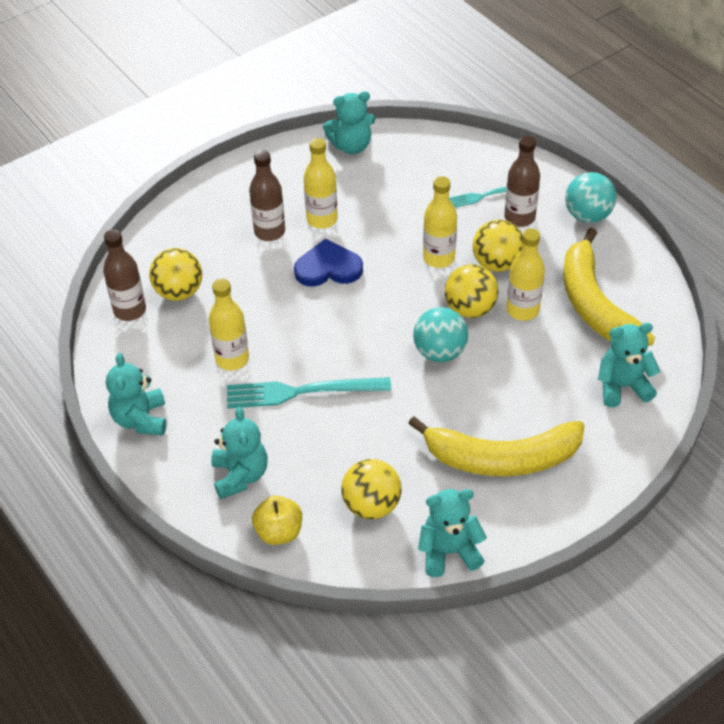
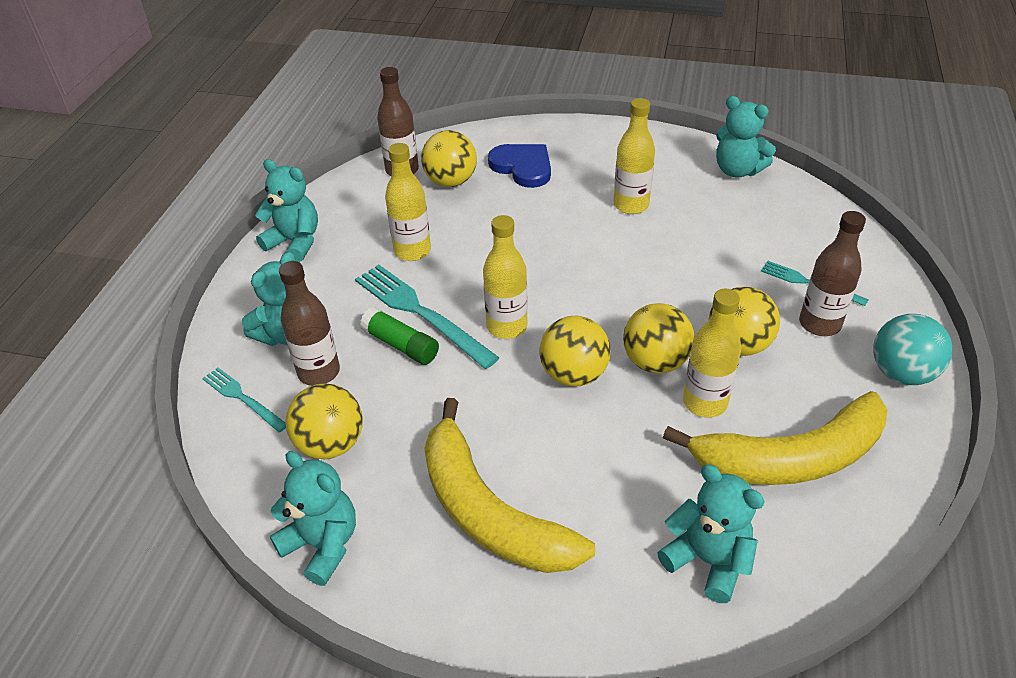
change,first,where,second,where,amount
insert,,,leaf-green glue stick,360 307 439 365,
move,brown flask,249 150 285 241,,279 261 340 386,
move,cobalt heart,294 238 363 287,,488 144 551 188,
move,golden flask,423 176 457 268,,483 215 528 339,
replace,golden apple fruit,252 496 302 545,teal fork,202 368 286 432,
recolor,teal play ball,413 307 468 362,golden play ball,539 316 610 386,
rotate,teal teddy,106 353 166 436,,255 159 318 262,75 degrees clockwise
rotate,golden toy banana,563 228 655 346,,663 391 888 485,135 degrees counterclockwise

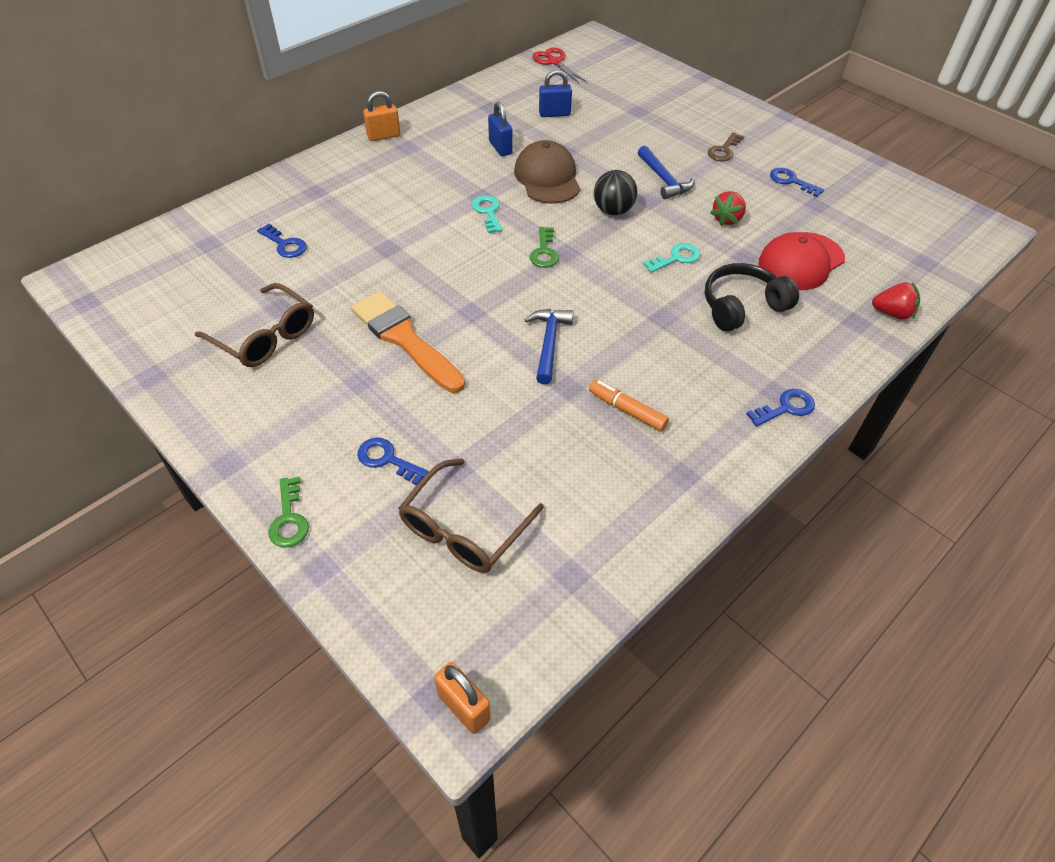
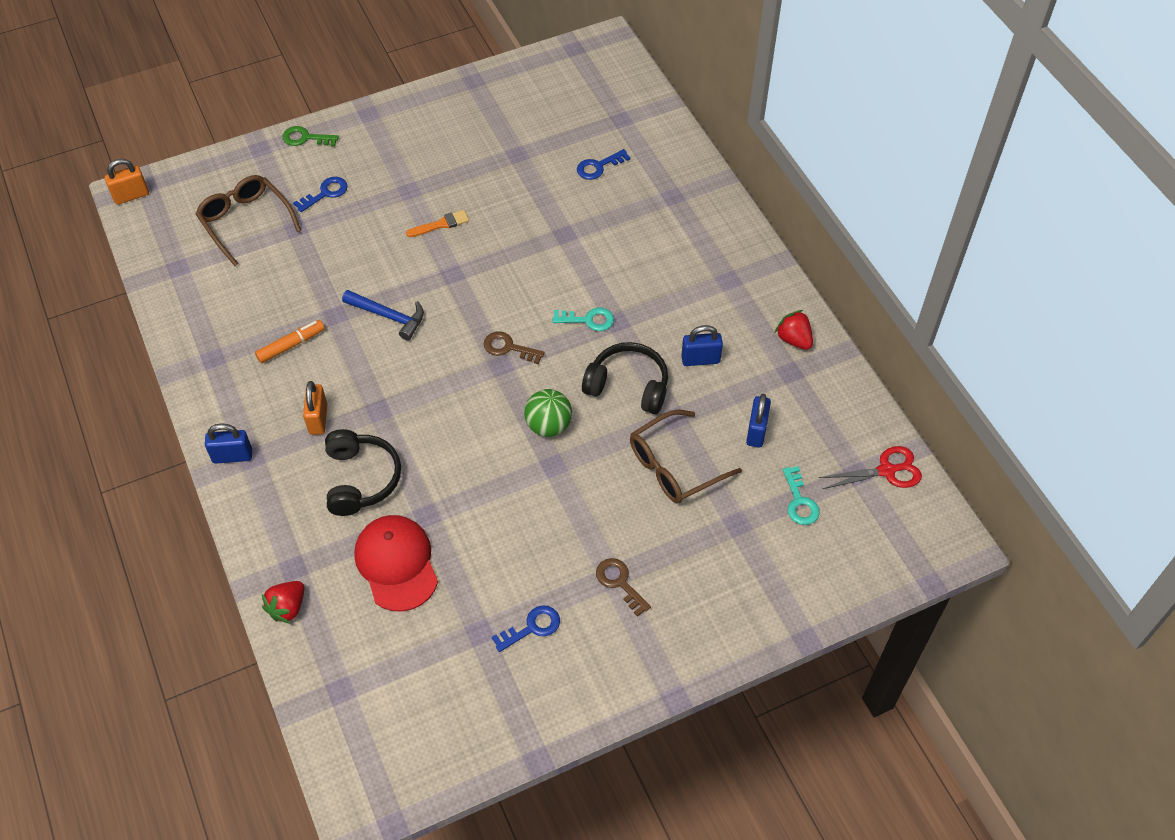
change,first,where,second,where,amount
delete,cobalt claw hammer,638 146 694 199,,,
move,brown glasses,195 283 314 367,,630 409 742 504,
move,orange-coloured small lock,363 91 400 141,,303 381 327 435,
move,teal key,643 243 700 273,,783 466 820 525,
move,red berry,710 191 746 226,,775 310 813 350,
replace,brown cap,514 140 580 204,ebony over-ear headphones,582 342 668 414,
replace,cobalt key,747 389 815 427,cobalt small lock,205 424 252 464,
recolor,leaf-green key,530 227 559 268,brown key,484 331 545 364,
recolor,ebony play ball,594 170 637 215,leaf-green play ball,524 389 572 437,
resize,orange-coloured brush,351 291 465 393,,406 210 469 237,x0.47

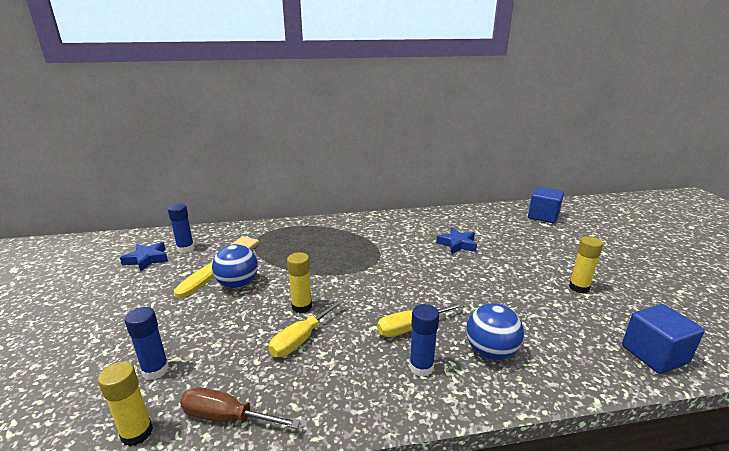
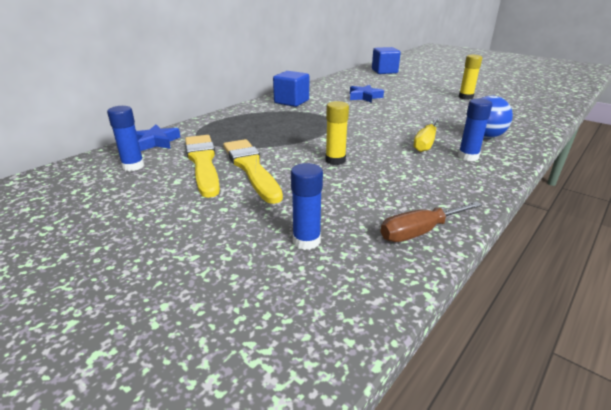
change,first,where,second,where,amount
delete,golden glue stick,98 362 153 447,,,
delete,golden hand screwdriver,269 299 344 357,,,
move,cobalt star,120 242 168 271,,136 125 181 151,
move,cobalt solid cube,622 304 705 374,,273 71 309 107,
replace,cobalt play ball,212 244 258 288,golden brush,223 139 283 204,

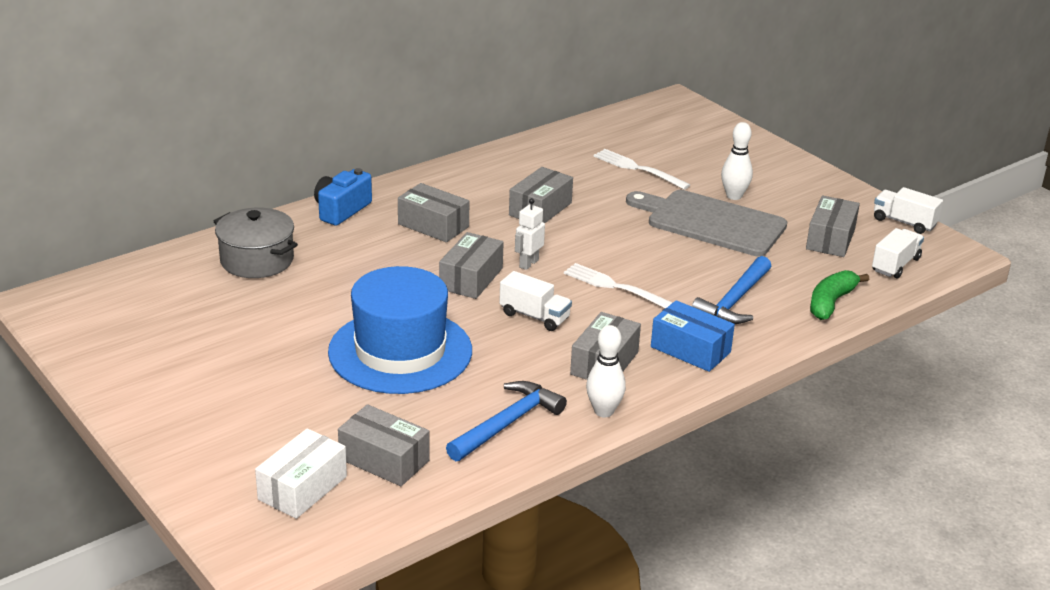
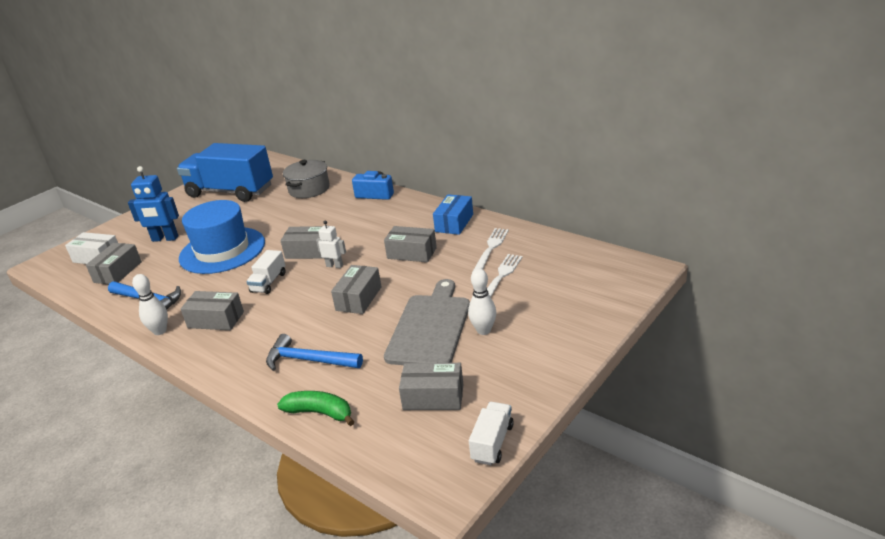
change,first,where,second,where,amount
delete,pure white toy truck,872 228 924 278,,,
insert,,,cobalt robot figure,128 166 179 242,
insert,,,cobalt toy truck,177 143 273 202,
move,gray parcel,398 183 469 242,,331 265 382 314,
move,pure white fork,564 263 673 308,,472 228 509 273,
move,cobalt parcel,651 300 735 372,,433 194 473 235,

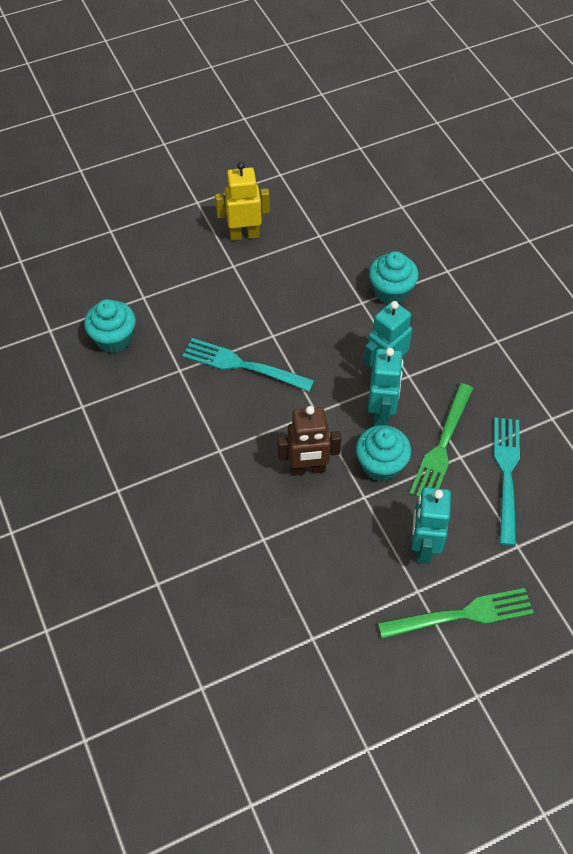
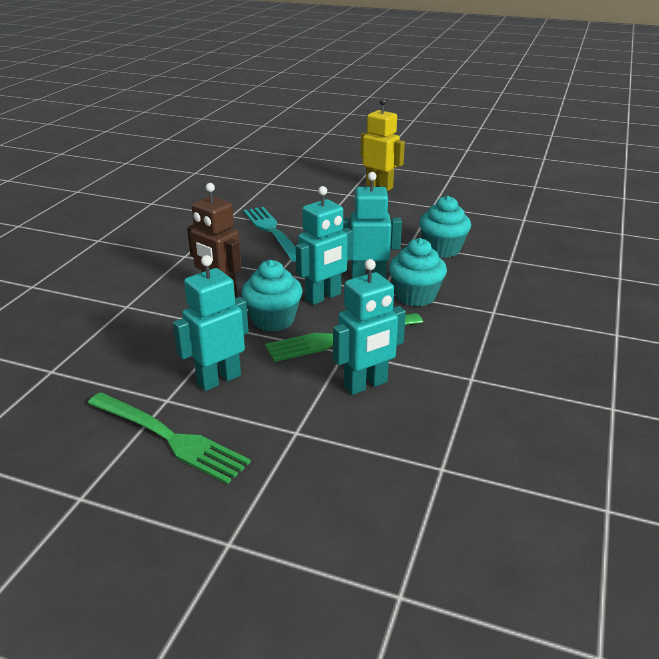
change,first,where,second,where,amount
move,teal cupcake,84 299 136 353,,389 238 447 307,
replace,teal fork,494 418 520 546,teal robot figure,333 259 406 395,

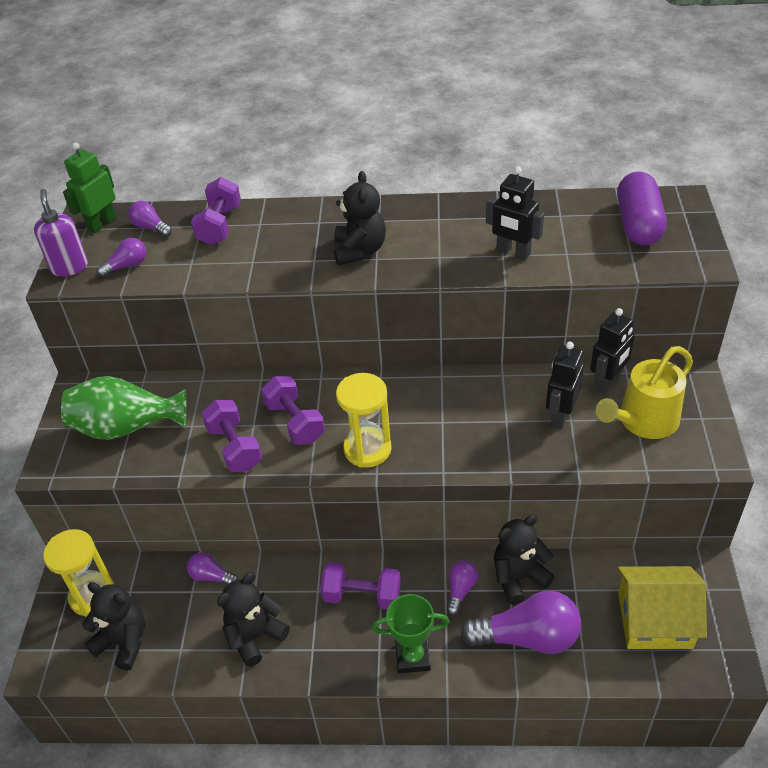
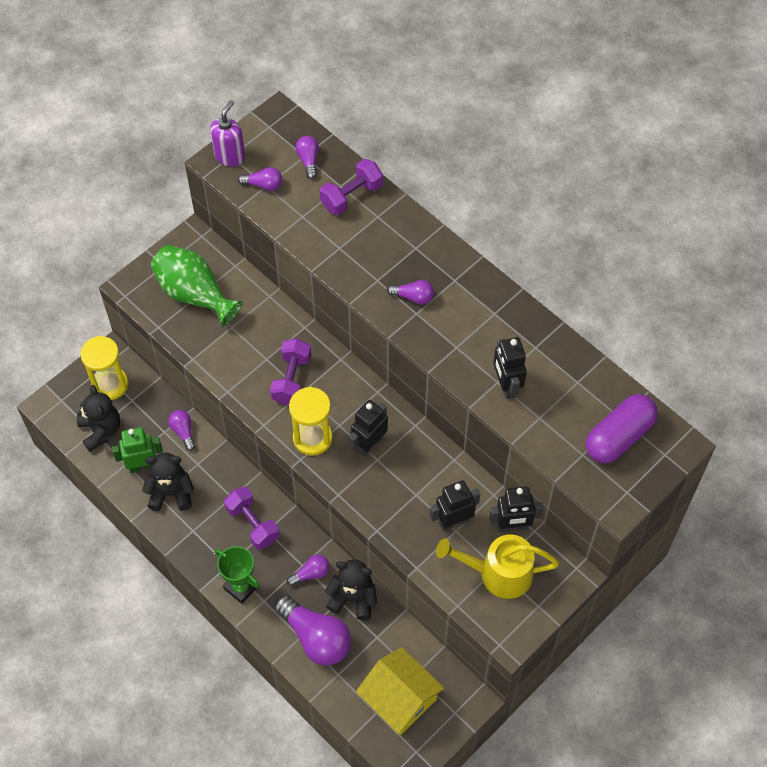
change,first,where,second,where,amount
delete,purple free weight,201 400 262 472,,,
insert,,,ebony robot figure,349 400 388 457,
move,leaf-green robot figure,63 142 116 233,,112 427 163 473,
replace,ebony teddy,334 171 386 265,purple light bulb,387 280 434 305,

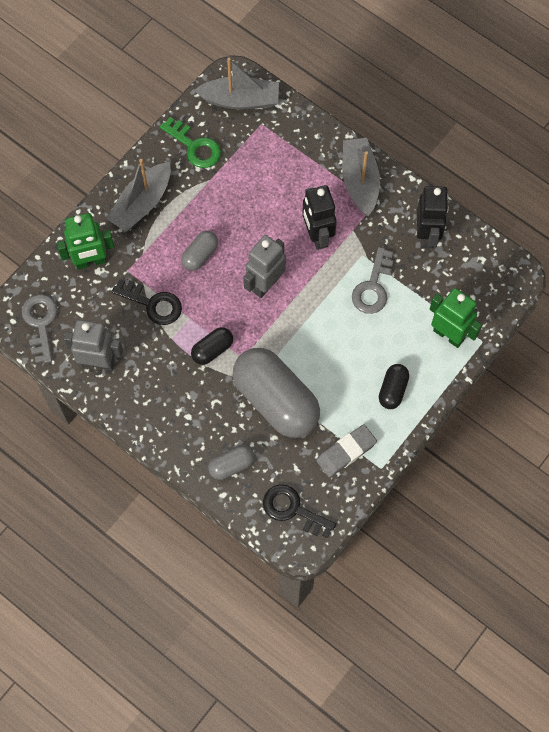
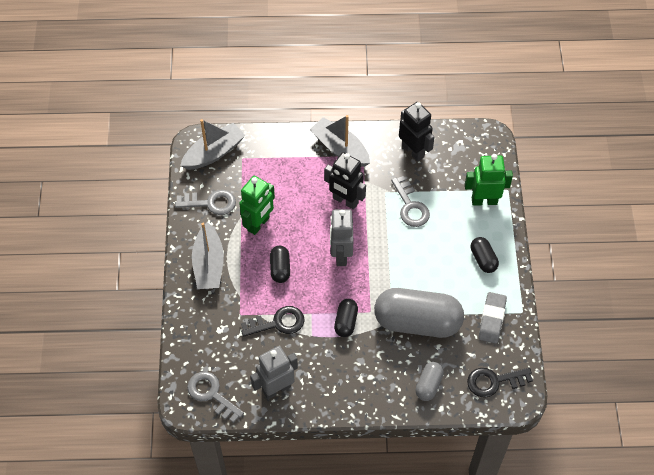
change,first,where,second,where,amount
move,leaf-green robot figure,56 213 115 270,,239 176 275 235,
recolor,leaf-green key,160 117 221 168,gray key,175 190 236 215,
recolor,gray pill shape,181 231 218 271,ebony pill shape,270 246 290 283,

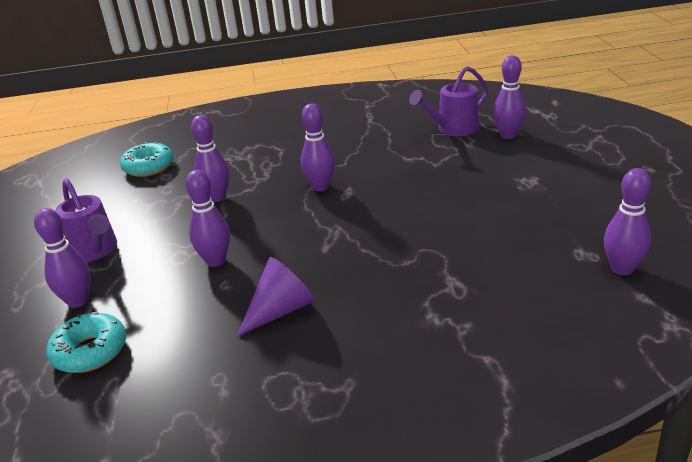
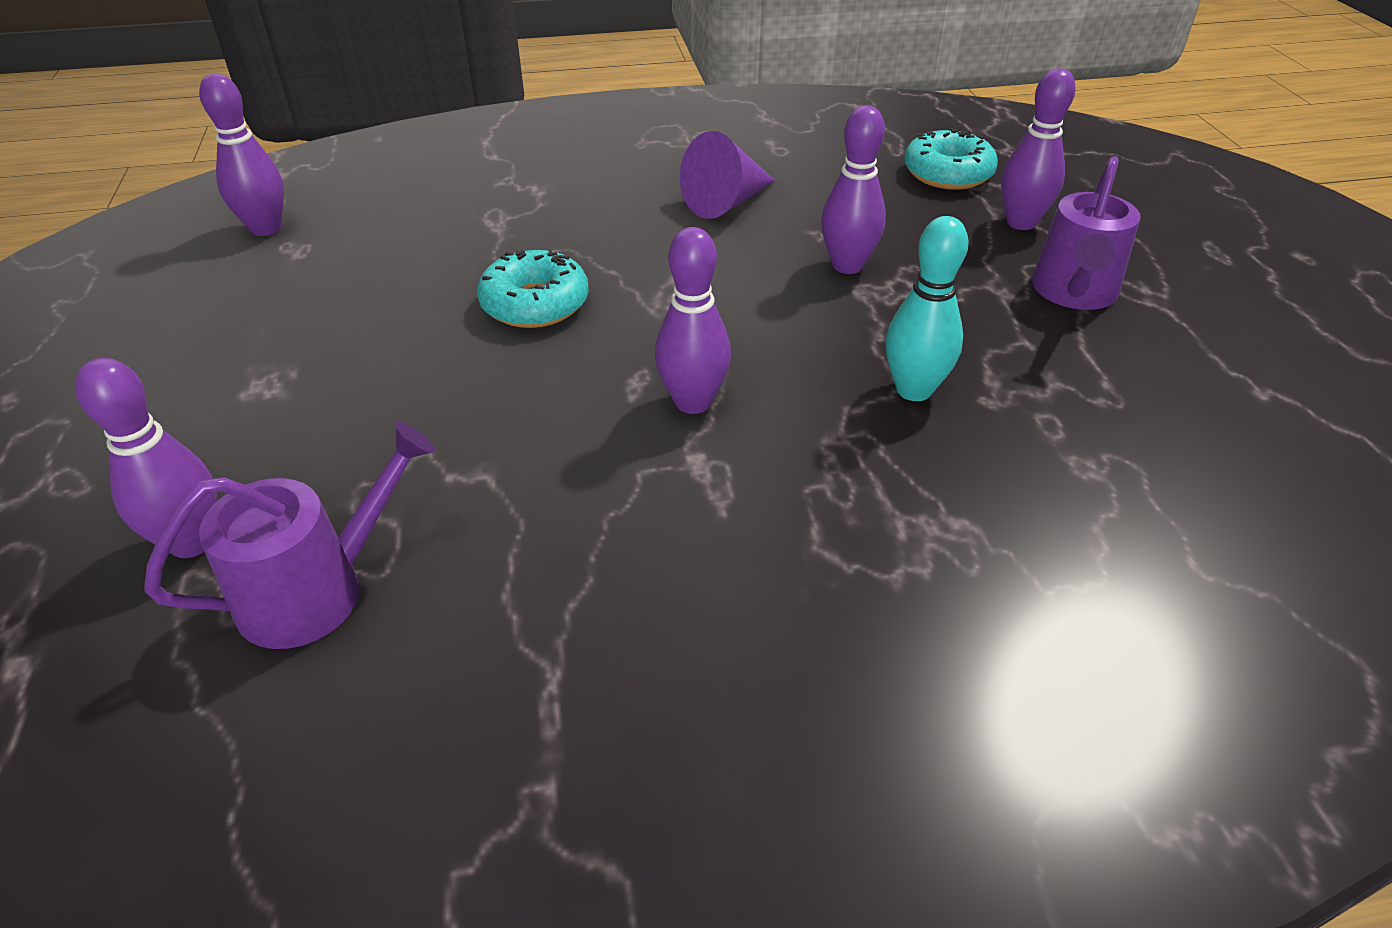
change,first,where,second,where,amount
move,teal doughnut,120 142 173 177,,477 250 589 328,
recolor,purple skittle,191 115 229 202,teal skittle,886 216 969 401,
rotate,purple watering pot,55 178 117 262,,1032 156 1141 310,120 degrees counterclockwise

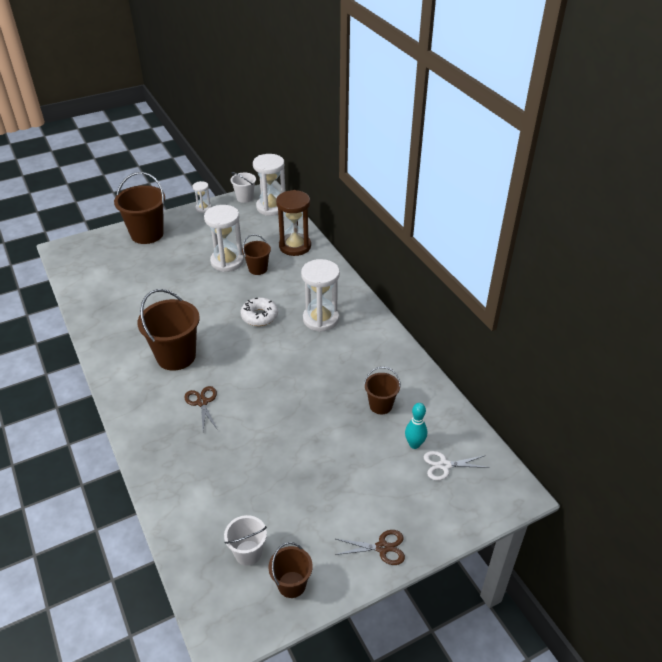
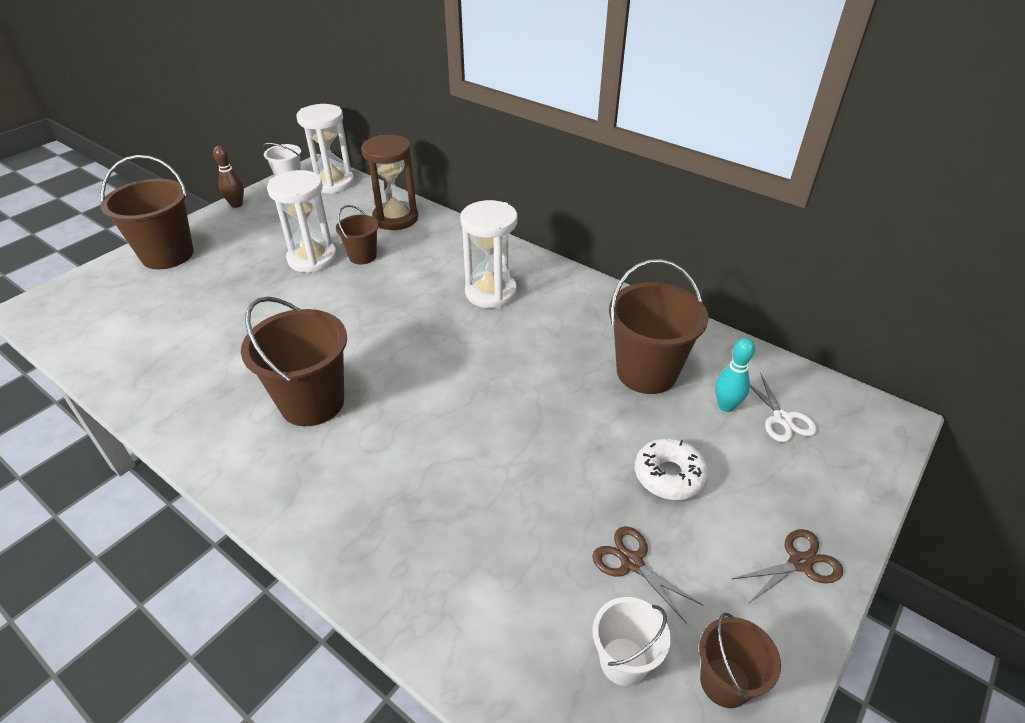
change,first,where,second,where,amount
move,brown scissors,184 386 217 430,,592 526 703 624,
move,pure white doughnut,241 297 278 326,,635 438 708 500,
replace,pure white sand timer,192 181 211 213,brown skittle,213 146 244 208,
rotate,pure white scissors,424 451 490 481,,750 373 817 442,75 degrees counterclockwise
resize,brown sand bucket,364 367 401 414,,609 259 709 394,x1.81

